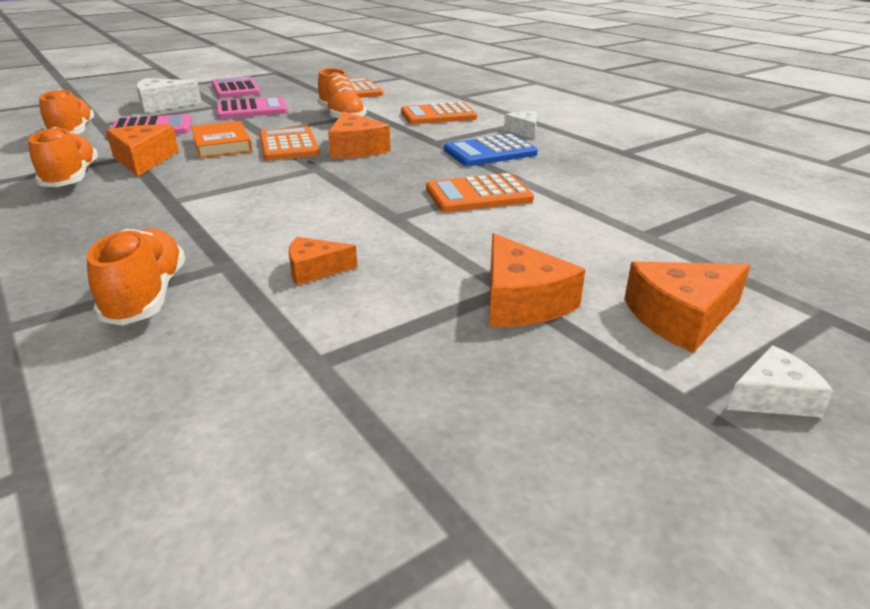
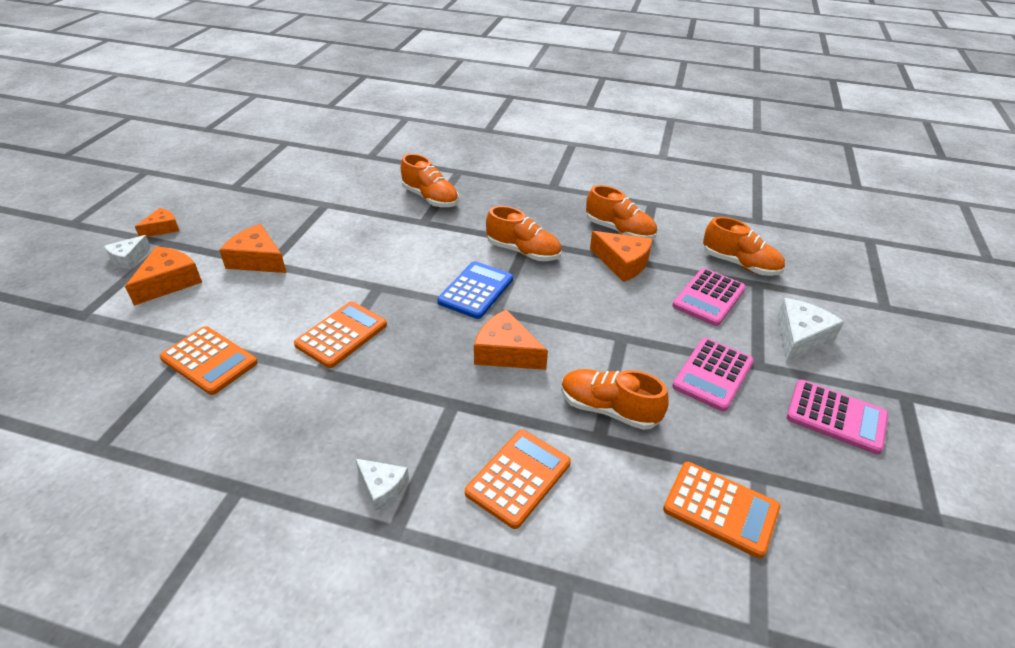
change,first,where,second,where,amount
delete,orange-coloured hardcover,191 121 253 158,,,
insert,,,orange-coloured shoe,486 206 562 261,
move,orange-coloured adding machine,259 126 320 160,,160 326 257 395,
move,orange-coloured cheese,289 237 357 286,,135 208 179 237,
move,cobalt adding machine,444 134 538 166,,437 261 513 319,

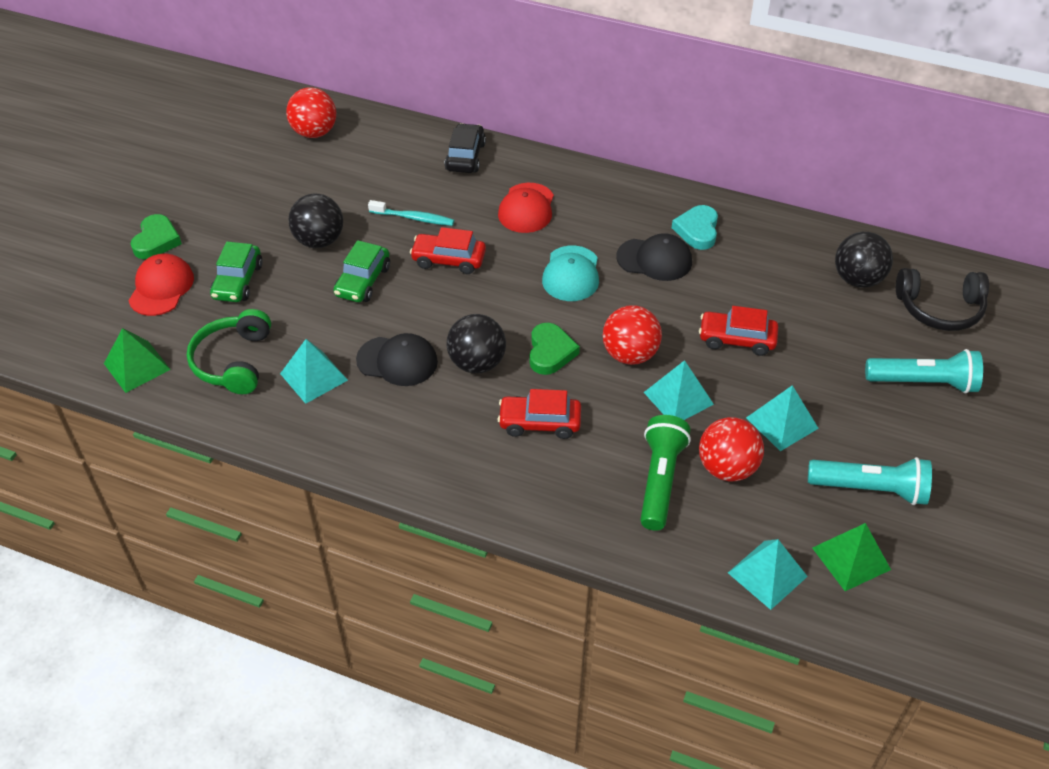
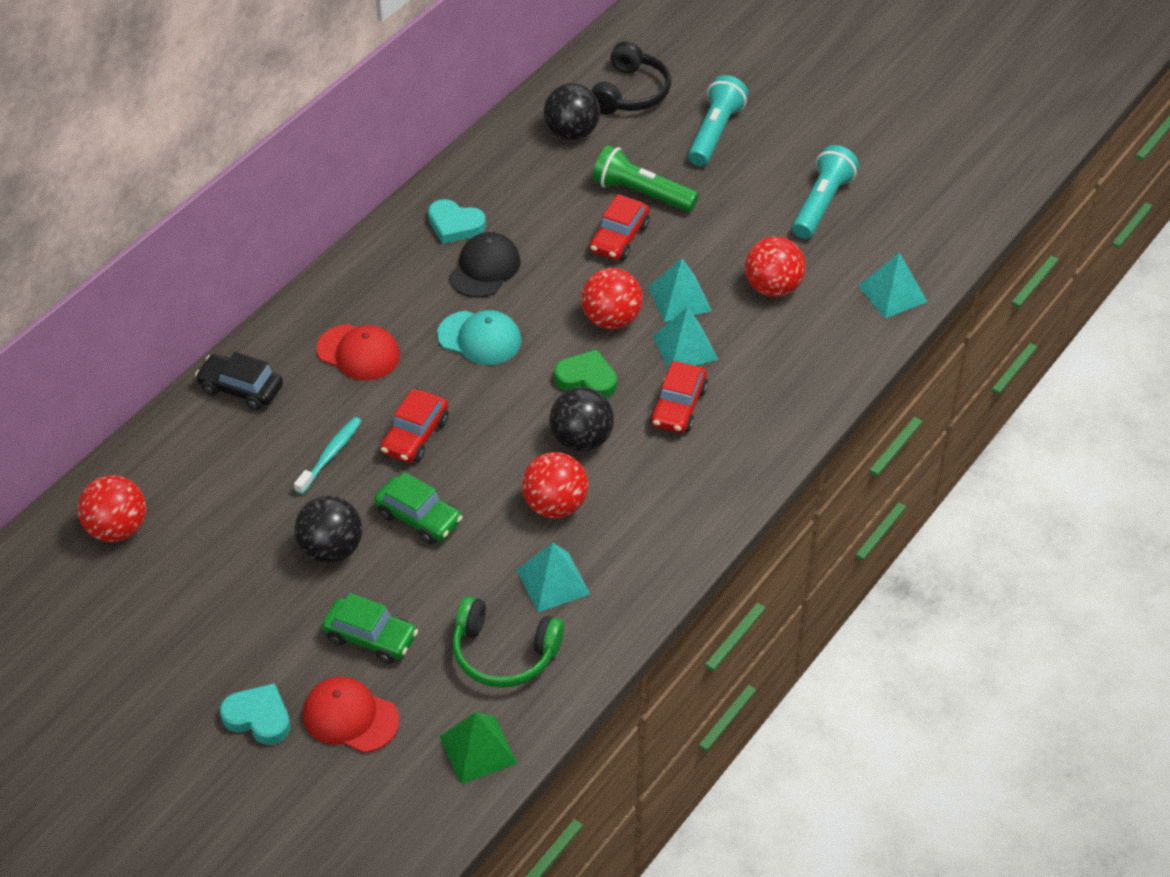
change,first,where,second,where,amount
delete,leaf-green pyramid shape,812 523 891 591,,,
move,leaf-green pocket torch,640 415 691 531,,592 145 699 212,
move,teal pyramid shape,746 385 819 451,,652 307 719 369,
replace,ebony cap,356 333 438 386,red play ball,522 452 588 518,
recolor,leaf-green heart,131 214 182 259,teal heart,220 683 290 745,

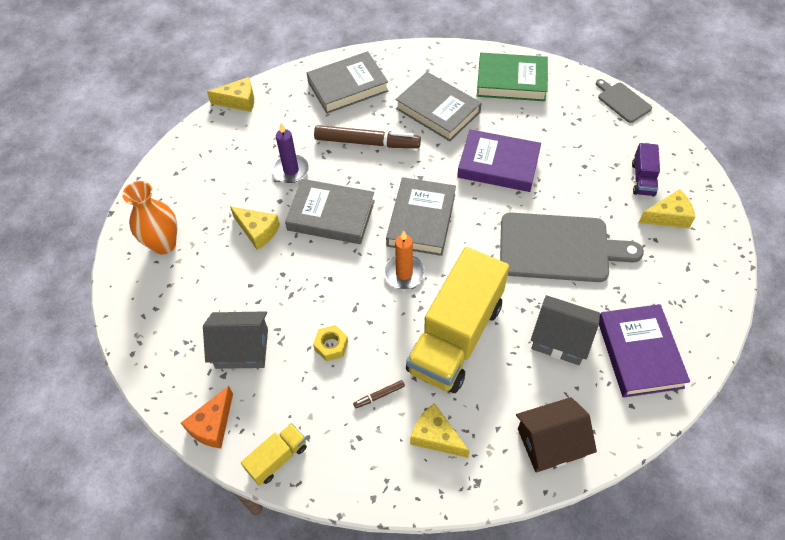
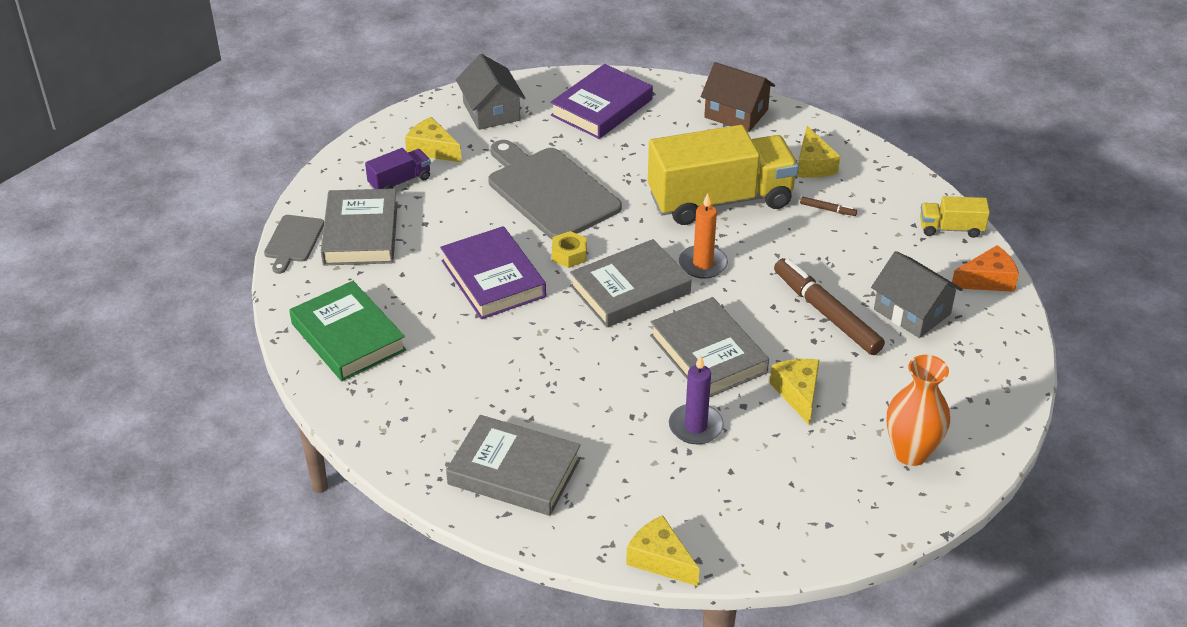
change,first,where,second,where,amount
move,golden nut,313 325 348 361,,552 231 587 268,
move,brown felt pen,314 125 421 148,,774 258 885 355,
move,gray hardcover,395 72 482 141,,321 188 398 265,
move,gray cottage,531 295 600 365,,456 54 526 130,

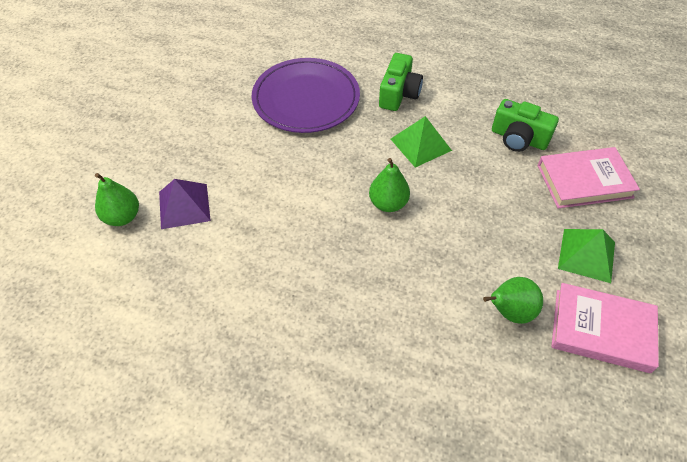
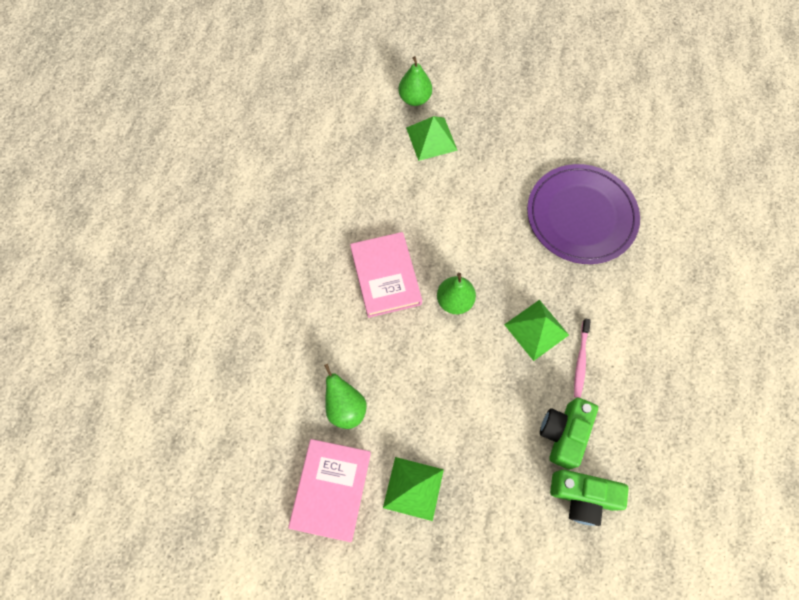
change,first,where,second,where,amount
insert,,,pink toothbrush,574 319 591 398,
move,leaf-green photo camera,379 53 423 111,,550 470 628 526,
move,pink hardcover,537 147 640 208,,350 232 422 318,
recolor,purple pyramid shape,159 179 211 229,leaf-green pyramid shape,406 116 458 161,

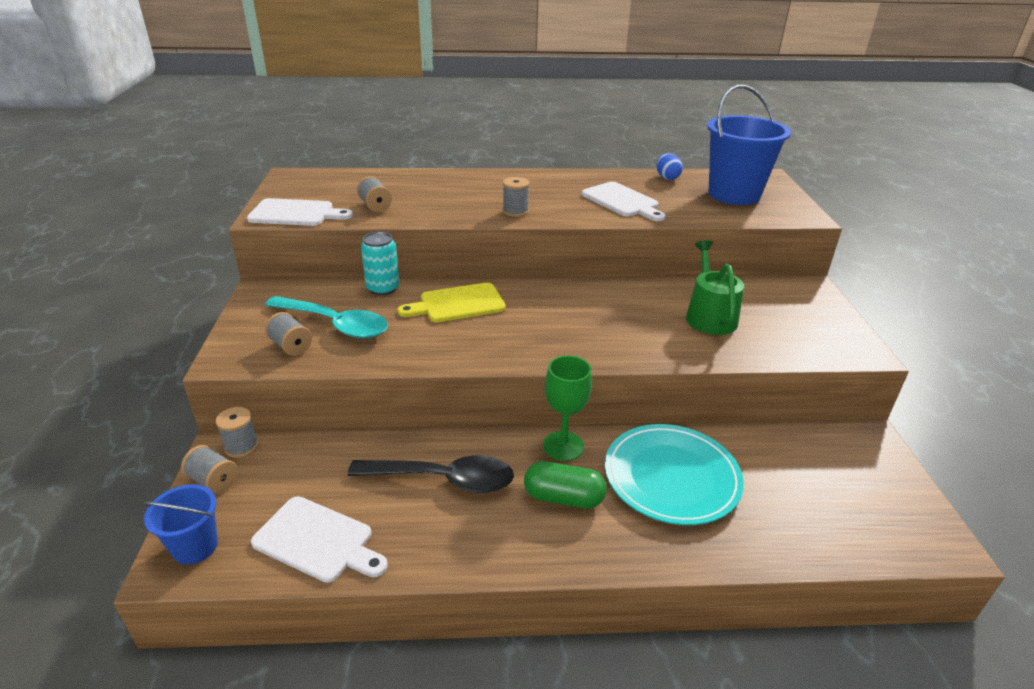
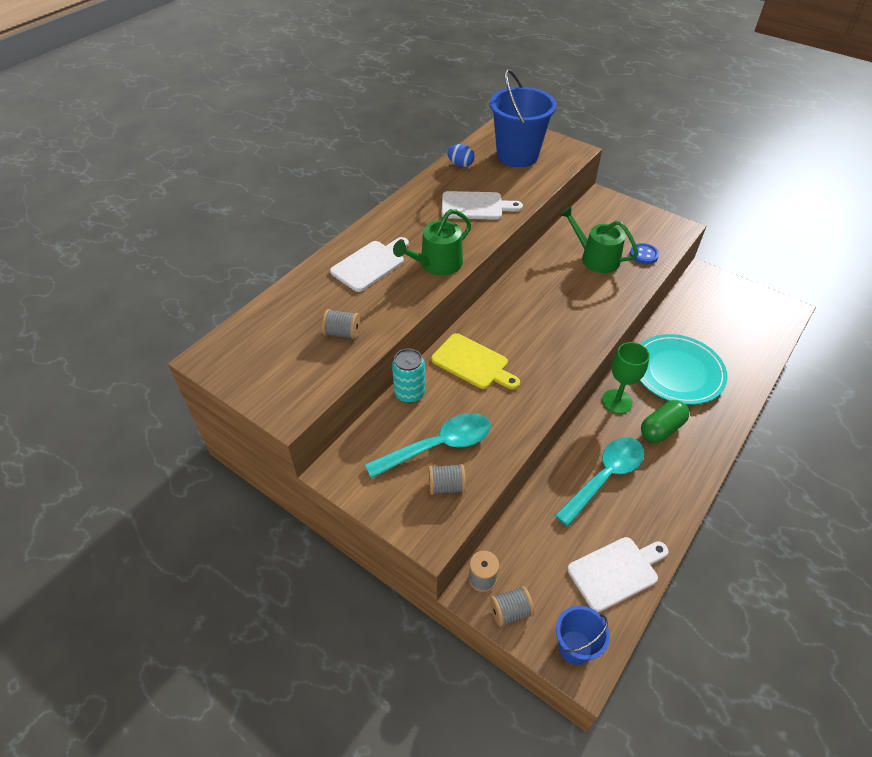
change,first,where,second,where,amount
insert,,,cobalt shirt button,630 243 659 264,
move,pure white chopping board,247 198 353 226,,330 237 409 292,
replace,gray bobbin,503 177 530 217,leaf-green watering pot,393 209 471 275,
recolor,ebony spoon,348 455 514 493,teal spoon,554 437 644 526,
rotate,golden chopping board,398 283 506 322,,431 333 520 390,75 degrees counterclockwise

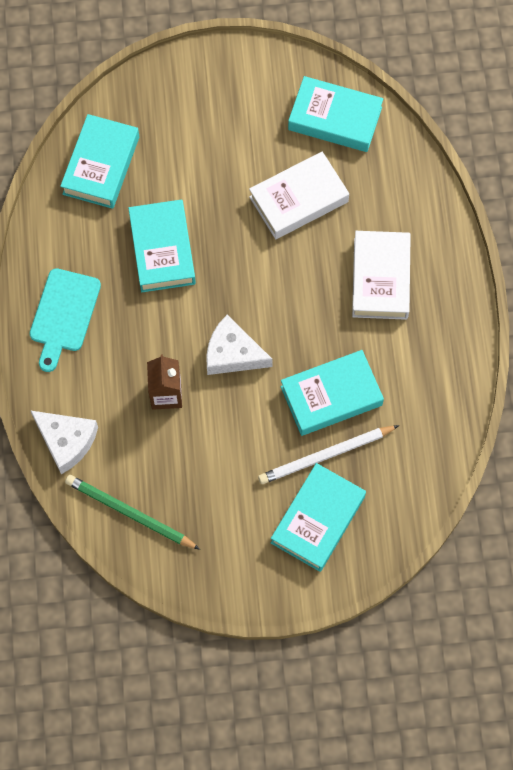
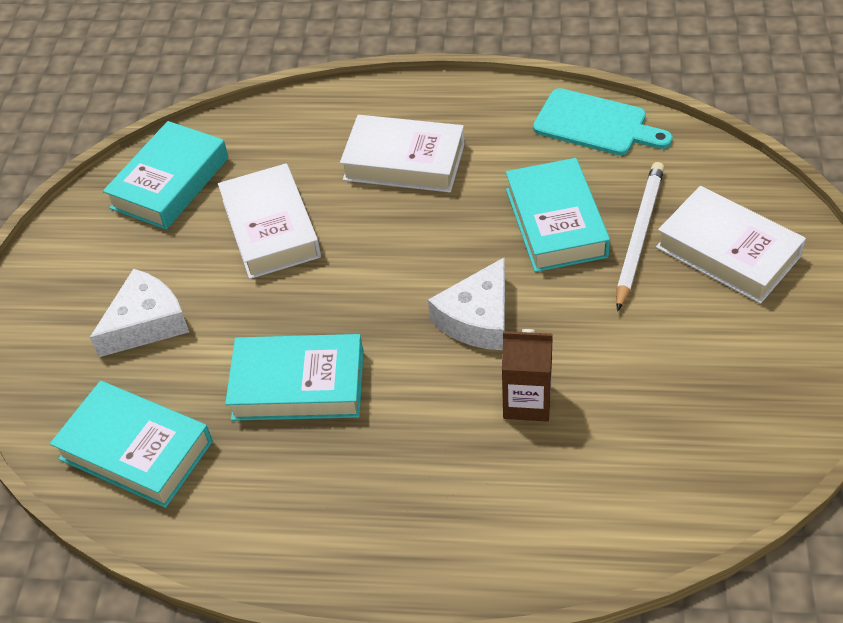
change,first,where,second,where,amount
delete,leaf-green pencil,65 475 200 550,,,
move,teal chopping board,30 268 101 372,,533 88 673 155,
move,pure white cheese,30 410 98 474,,90 269 189 357,
recolor,teal hardcover,271 463 366 572,pure white hardcover,656 186 806 304,
rotate,pure white pencil,258 425 399 484,,616 162 664 311,150 degrees counterclockwise

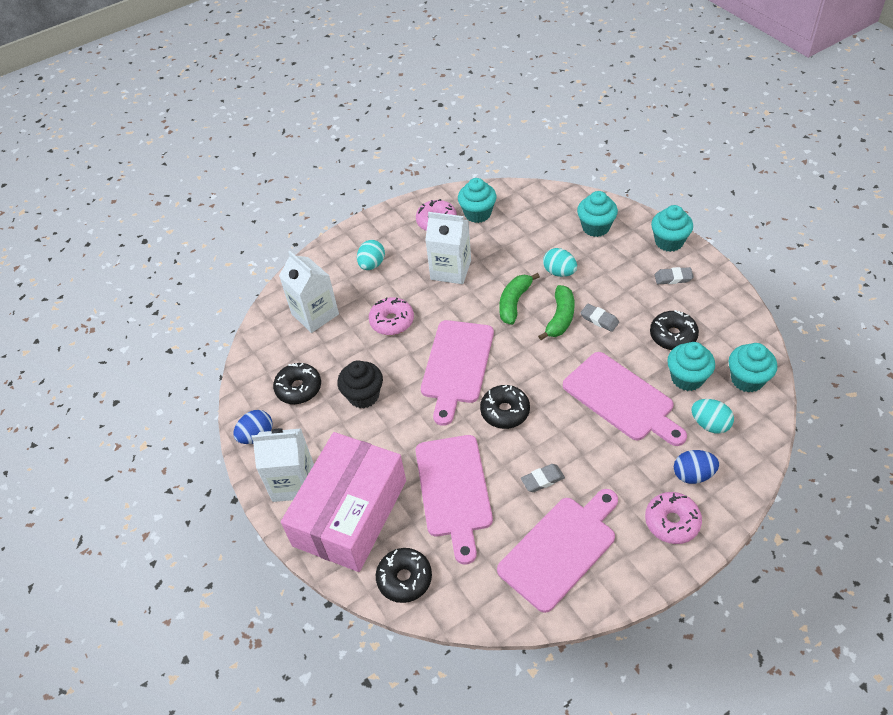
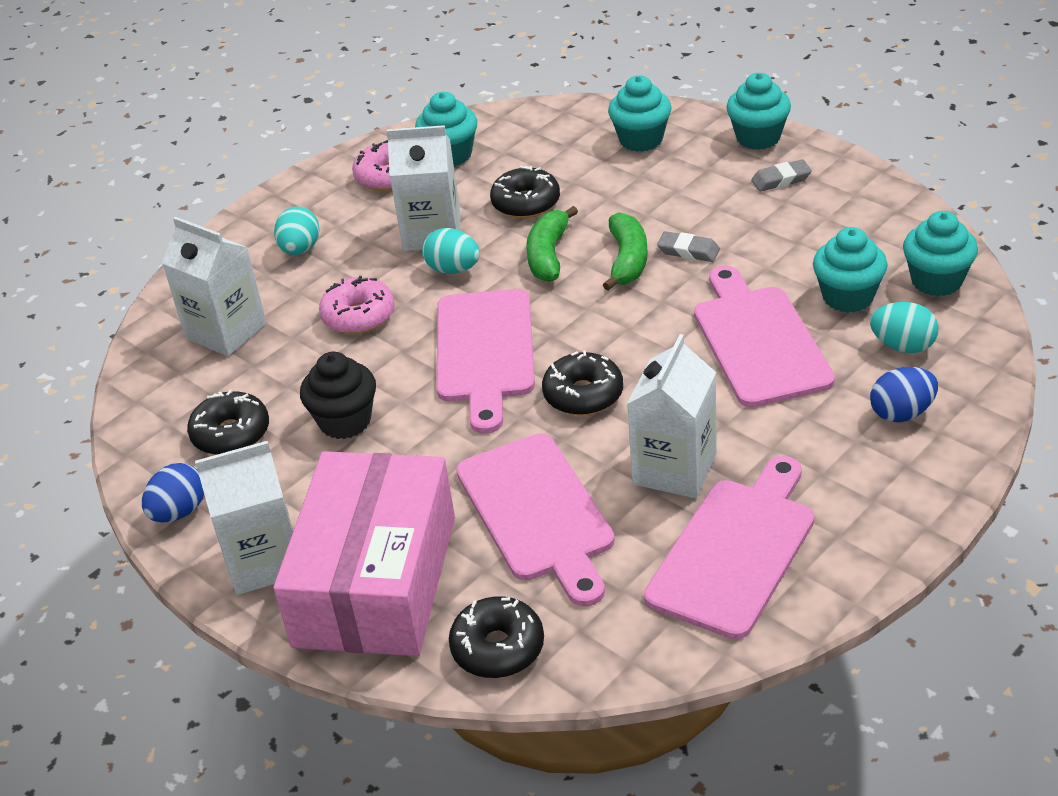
change,first,where,second,where,amount
delete,pink doughnut,645 492 702 544,,,
move,teal egg,543 248 577 277,,422 228 480 274,
move,ebony doughnut,650 310 699 350,,490 166 560 219,
replace,gray gum eraser,521 464 565 492,pure white milk carton,627 334 717 498,
rotate,pink chopping board,563 352 687 446,,694 265 835 407,135 degrees counterclockwise

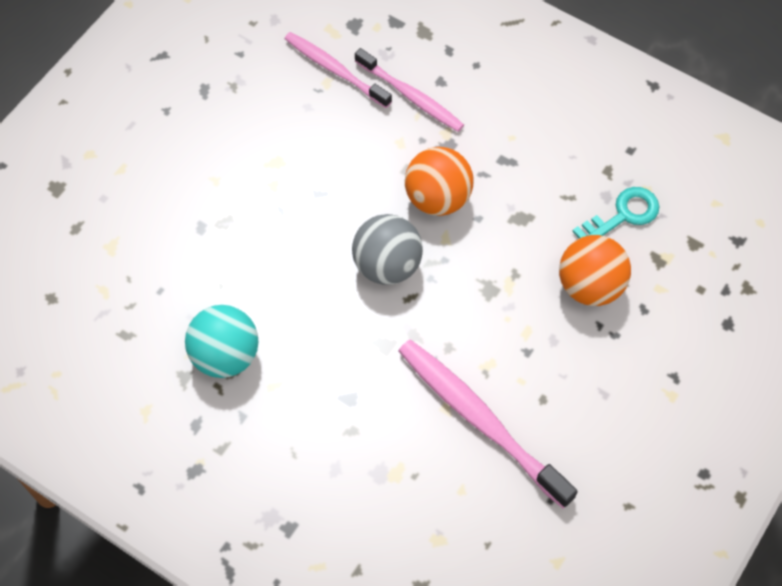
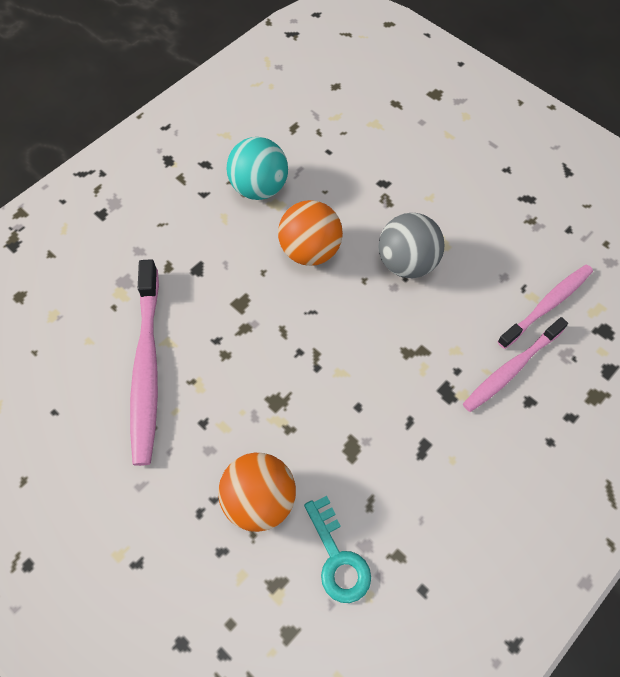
change,first,where,second,where,amount
move,gray play ball,352 214 423 285,,379 213 444 278,
move,orange-coloured play ball,405 147 473 216,,278 200 343 266,
rotate,pink toothbrush,398 340 578 508,,130 259 159 466,120 degrees clockwise

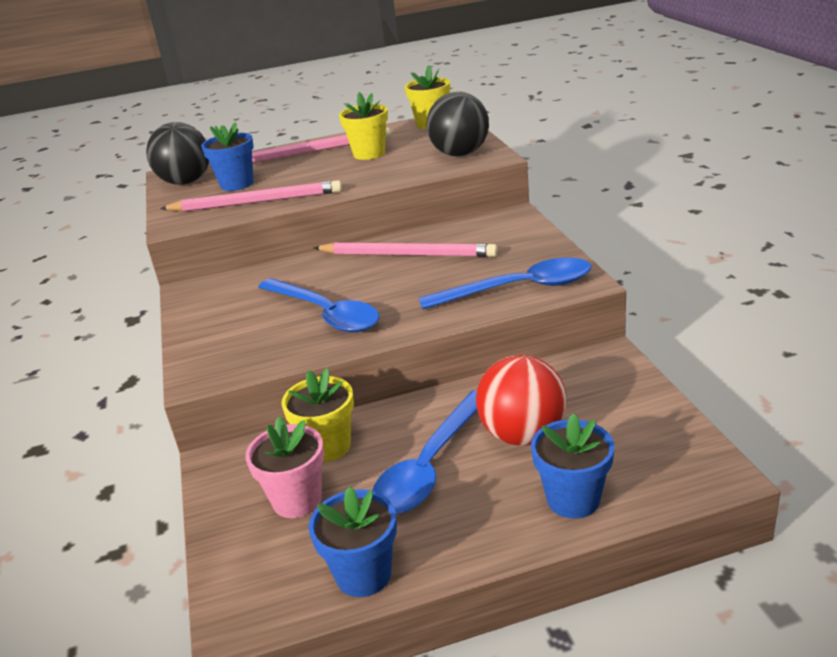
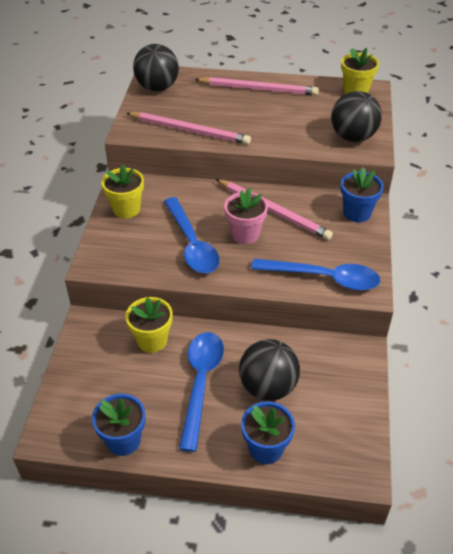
change,first,where,second,where,amount
move,cobalt plant pot,201 122 254 191,,341 167 384 222,
move,pink plant pot,245 417 324 518,,224 188 268 244,
move,golden plant pot,339 92 388 160,,102 165 144 218,
recolor,red play ball,476 355 566 446,ebony play ball,239 339 300 401,
rotate,cobalt spoon,372 390 477 514,,179 332 224 452,135 degrees clockwise

